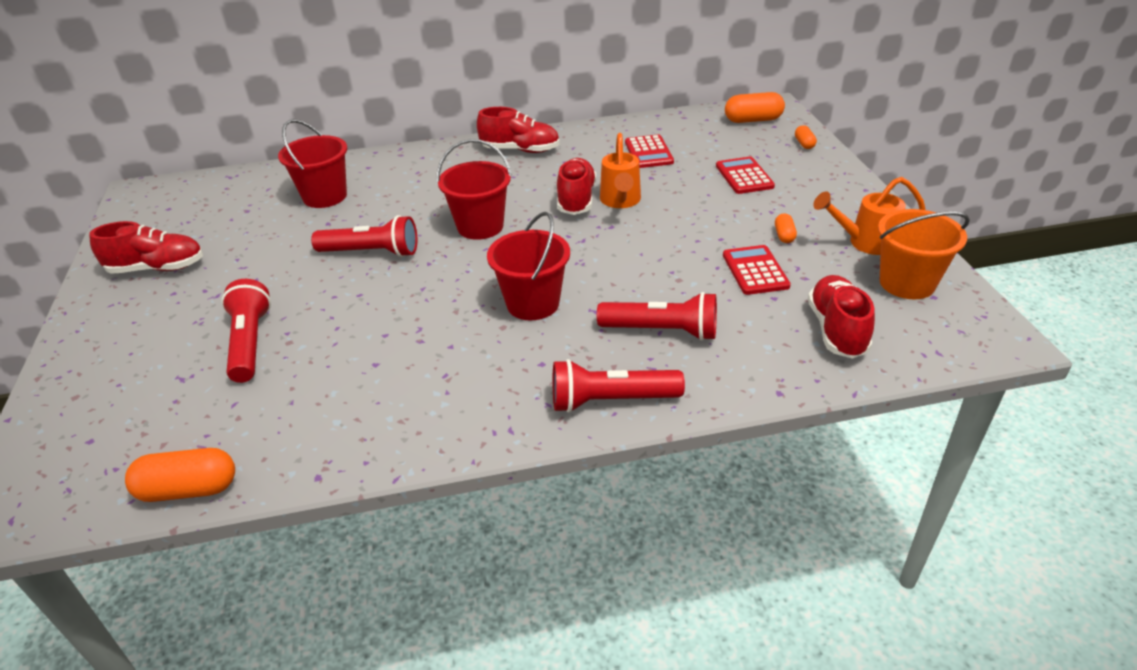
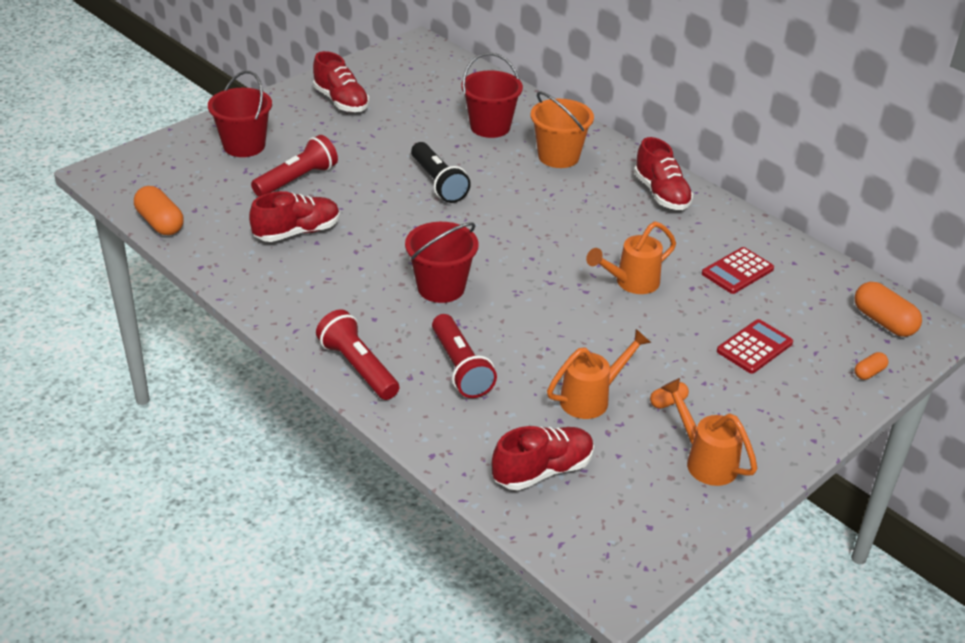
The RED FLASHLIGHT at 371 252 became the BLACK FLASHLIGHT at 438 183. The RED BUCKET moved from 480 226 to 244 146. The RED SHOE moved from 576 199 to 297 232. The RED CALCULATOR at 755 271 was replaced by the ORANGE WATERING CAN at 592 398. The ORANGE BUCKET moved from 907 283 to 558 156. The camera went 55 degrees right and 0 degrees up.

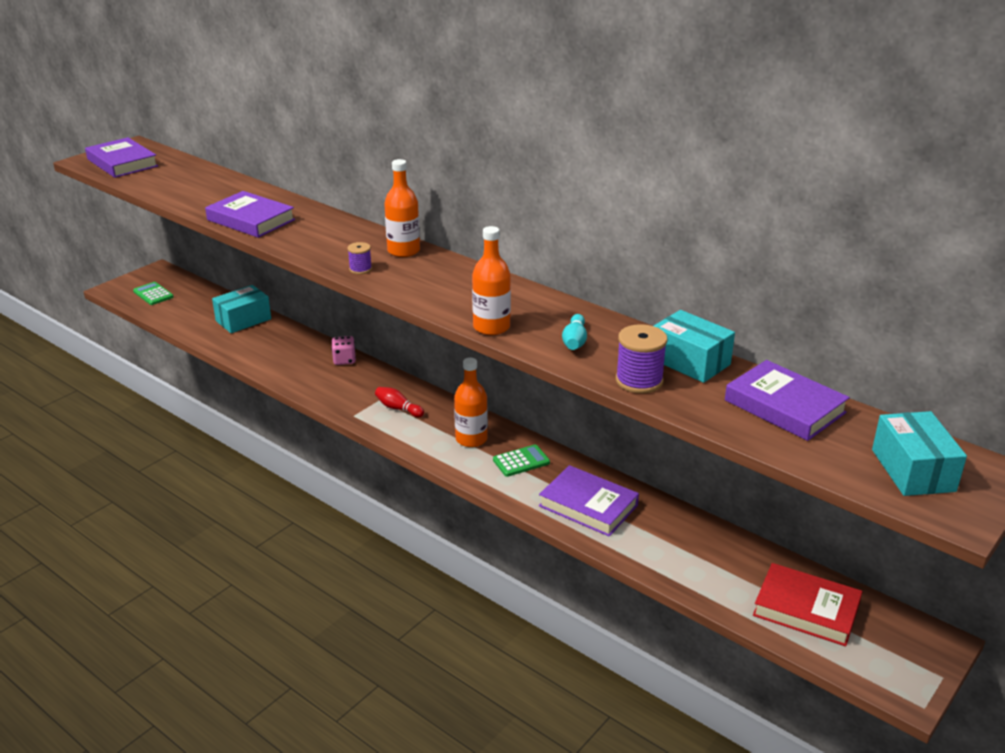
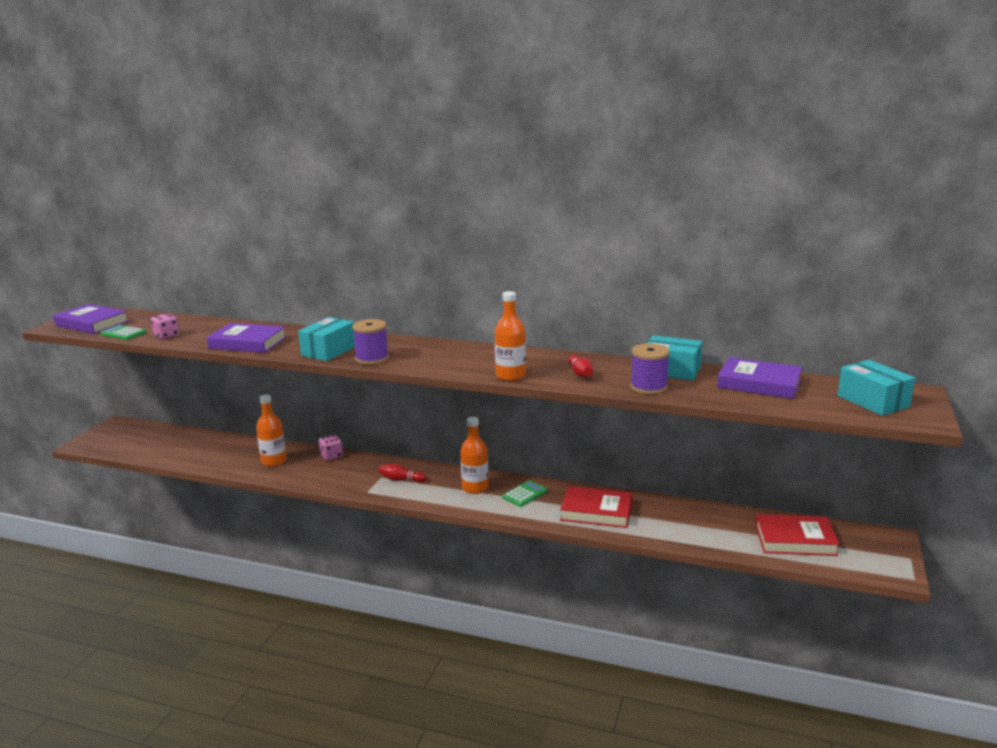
The GREEN CALCULATOR moved from 153 294 to 123 333. The TURQUOISE BOX moved from 243 320 to 329 351. The PURPLE SPOOL at 360 269 changed to 1.76 times the size. The ORANGE BOTTLE moved from 403 251 to 274 461. The PURPLE BOOK at 588 505 became the RED BOOK at 596 511. The TURQUOISE BOWLING PIN at 574 341 became the RED BOWLING PIN at 580 373. The PINK DICE at 166 335 appeared. The camera went 20 degrees left and 10 degrees down.

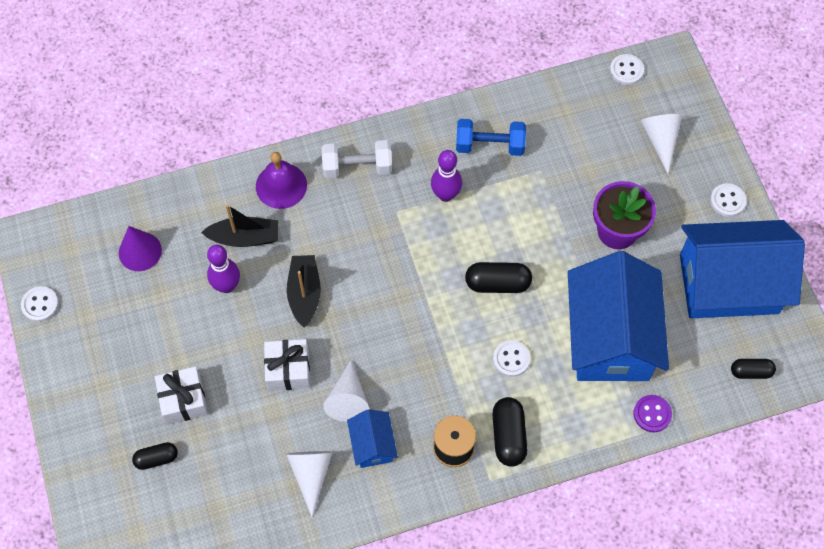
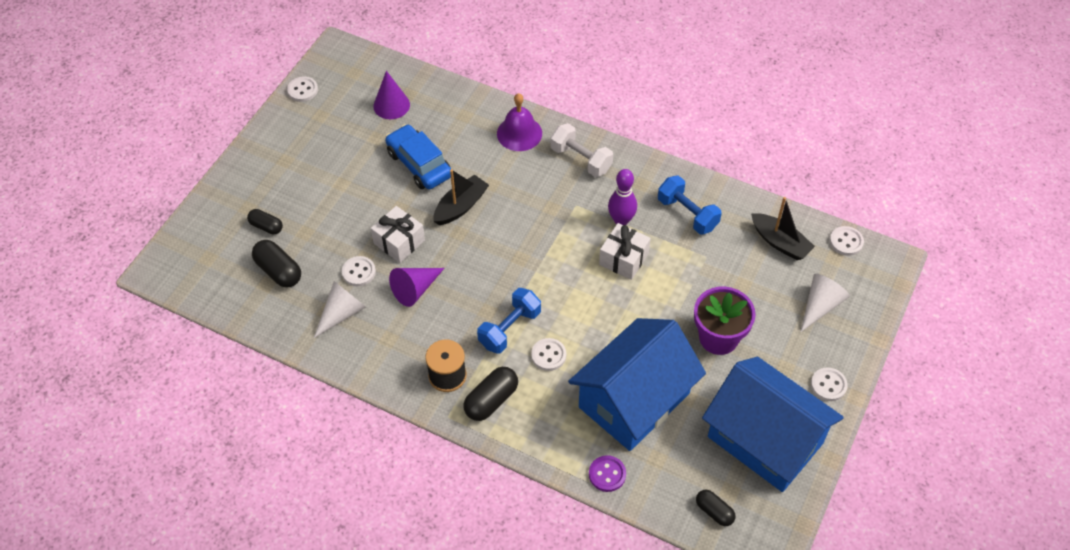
The WHITE GIFT moved from 183 400 to 623 259. The BLACK BOAT moved from 244 237 to 780 242. The PURPLE BOWLING PIN at 227 286 was replaced by the BLUE CAR at 419 164. The WHITE CONE at 348 399 became the PURPLE CONE at 415 289. The BLUE HOUSE at 372 445 disappeared. The BLACK CAPSULE moved from 497 283 to 278 271. The WHITE BUTTON at 359 272 appeared. The BLUE DUMBBELL at 509 329 appeared. The camera went 45 degrees right and 10 degrees down.

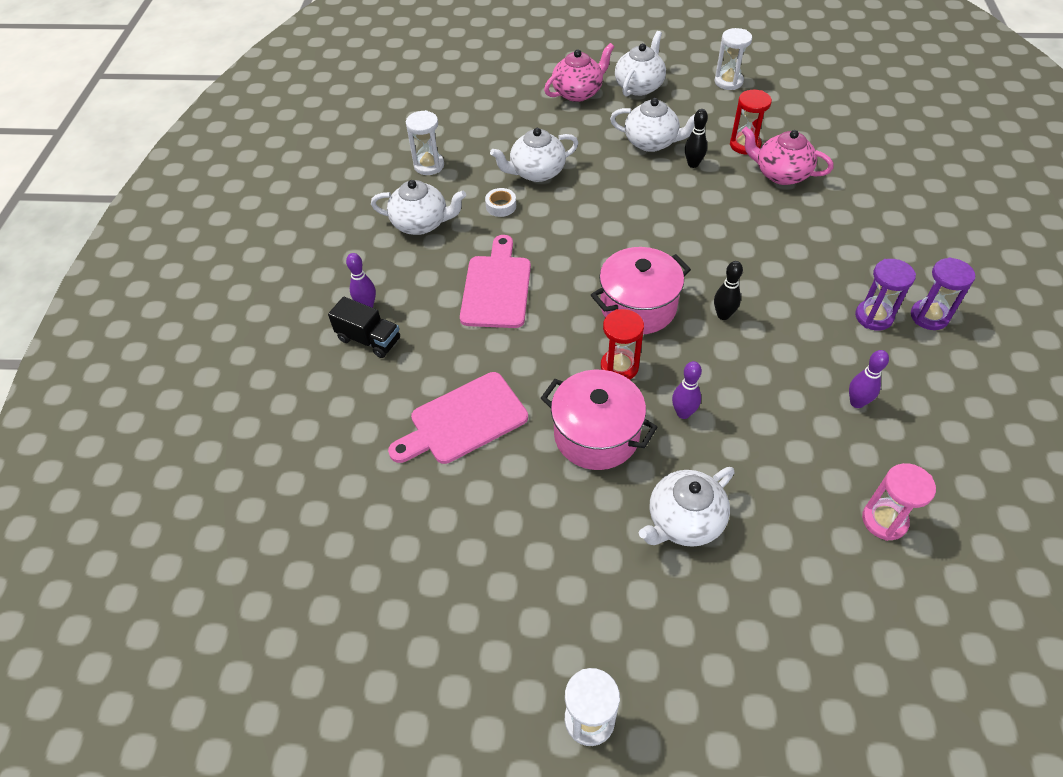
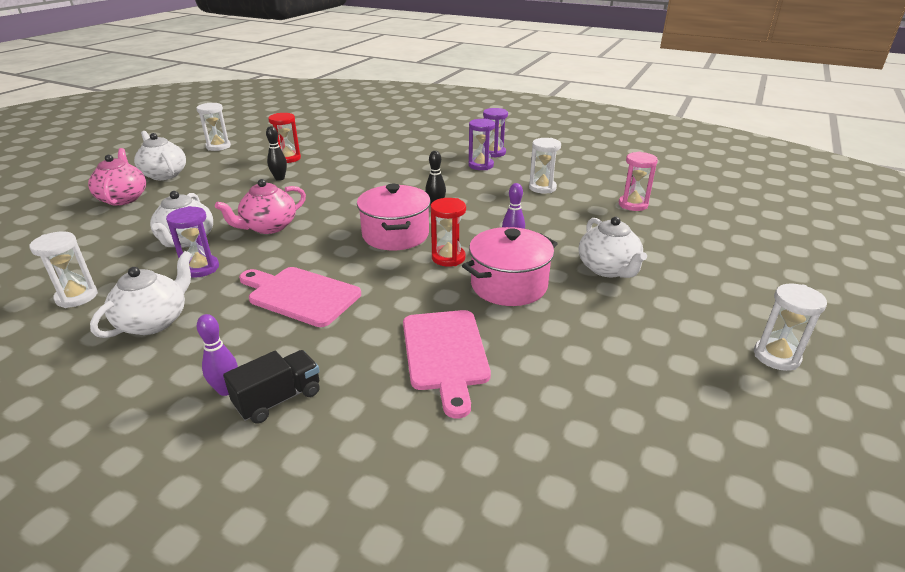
The WHITE TAPE at 501 206 was replaced by the PURPLE HOURGLASS at 201 268. The WHITE TEAPOT at 652 142 disappeared. The PINK TEAPOT moved from 781 174 to 268 227. The PURPLE BOWLING PIN at 856 402 was replaced by the WHITE HOURGLASS at 542 188. The camera went 70 degrees left and 20 degrees down.

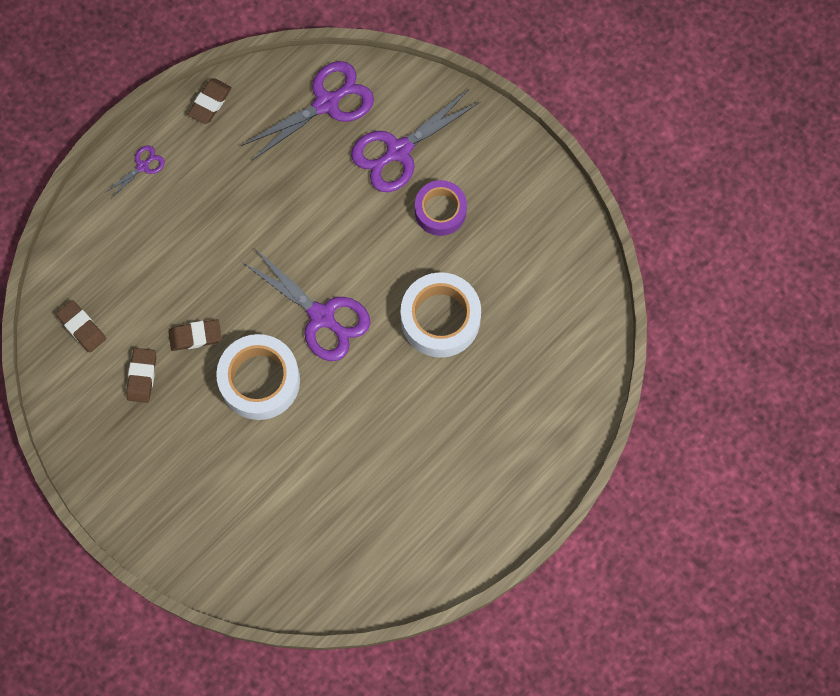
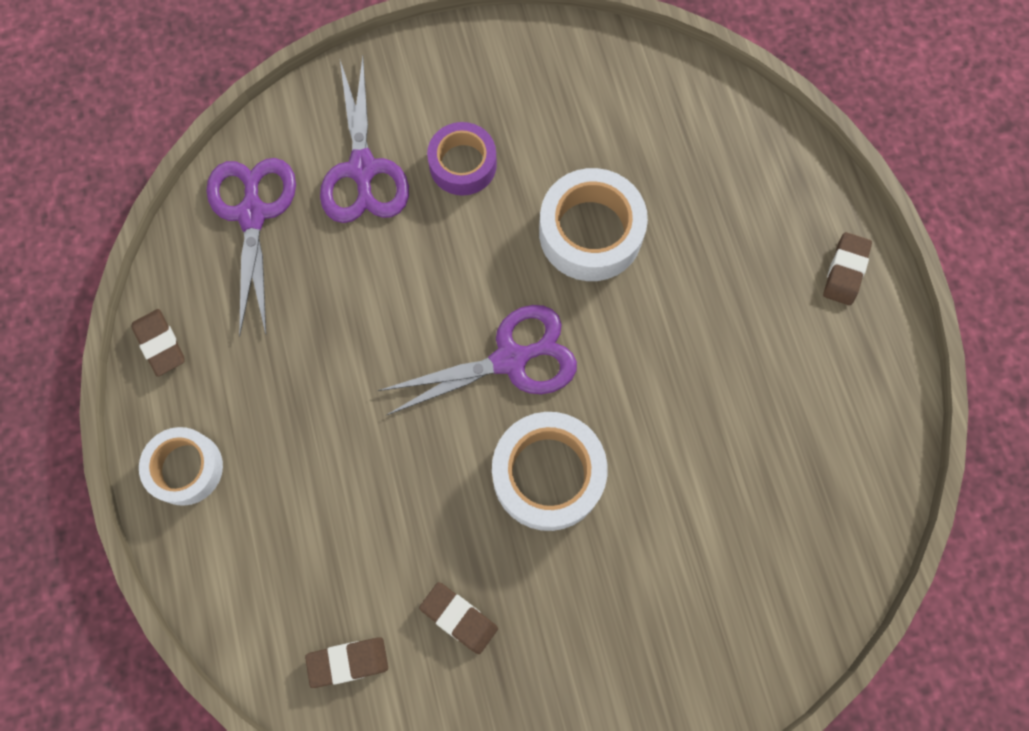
The PURPLE SCISSORS at 142 166 was replaced by the WHITE TAPE at 186 468. The BROWN ERASER moved from 195 336 to 845 271. The camera went 60 degrees left and 0 degrees up.

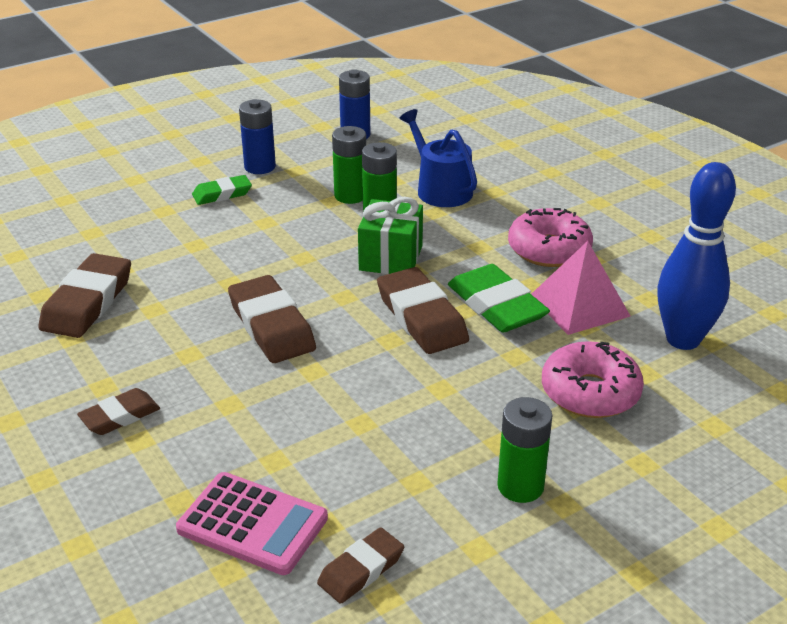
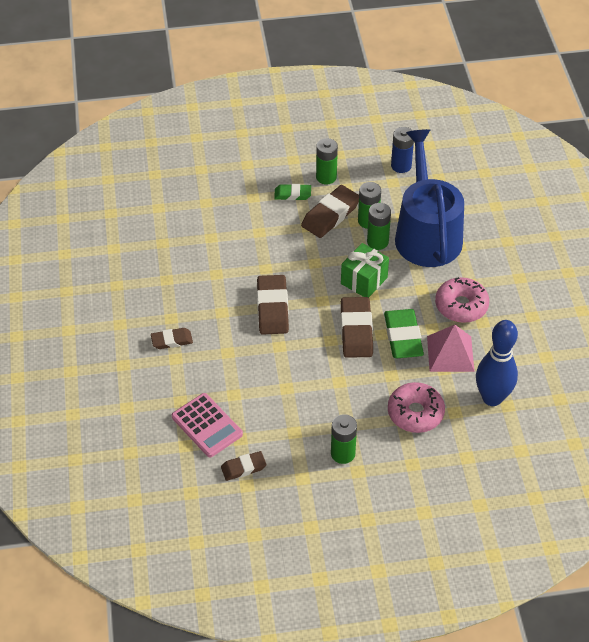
The BROWN ERASER moved from 87 302 to 330 215. The BLUE BATTERY at 260 167 became the GREEN BATTERY at 326 177. The BLUE WATERING CAN at 440 189 changed to 1.84 times the size. The camera went 25 degrees right and 15 degrees up.

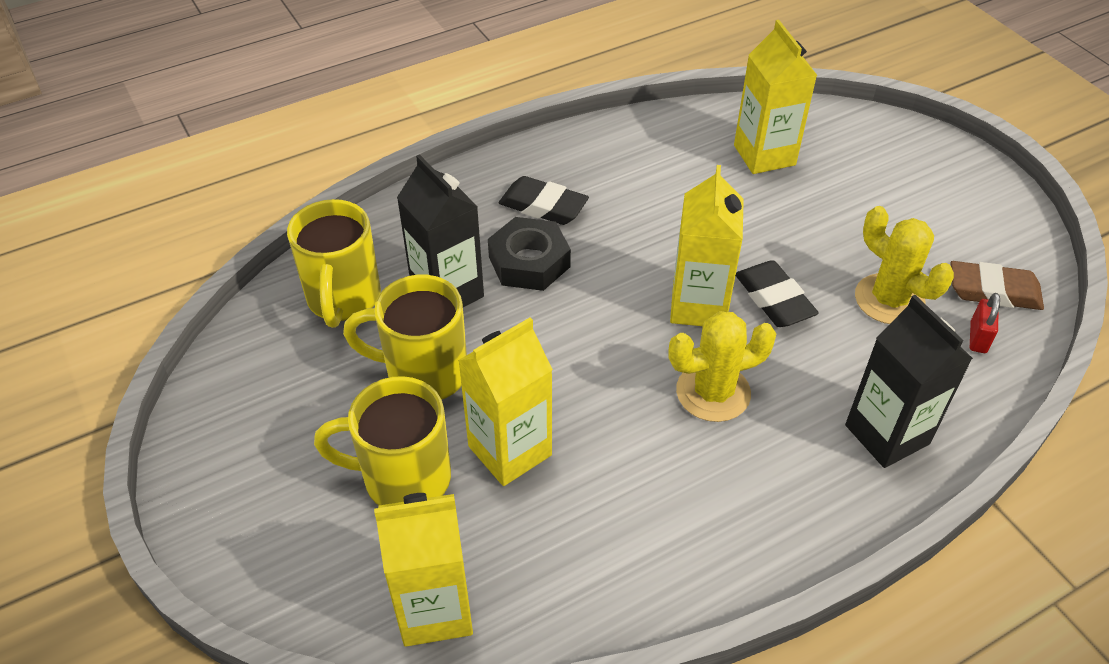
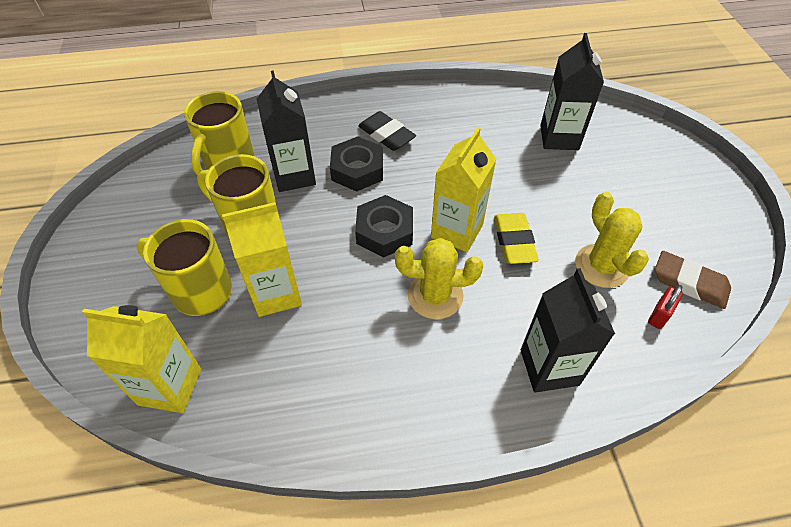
The YELLOW CARTON at 764 155 became the BLACK CARTON at 559 137. The BLACK ERASER at 774 299 became the YELLOW ERASER at 514 241. The BLACK NUT at 385 231 appeared. The camera went 20 degrees right and 5 degrees up.

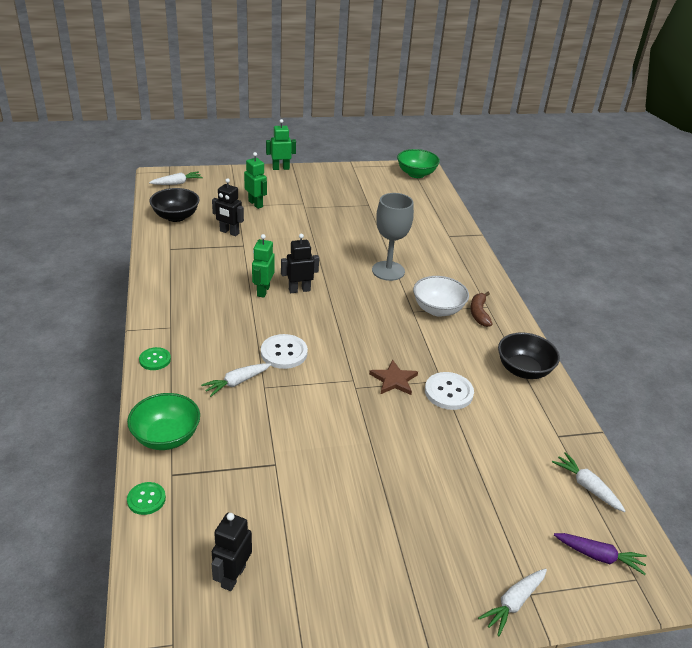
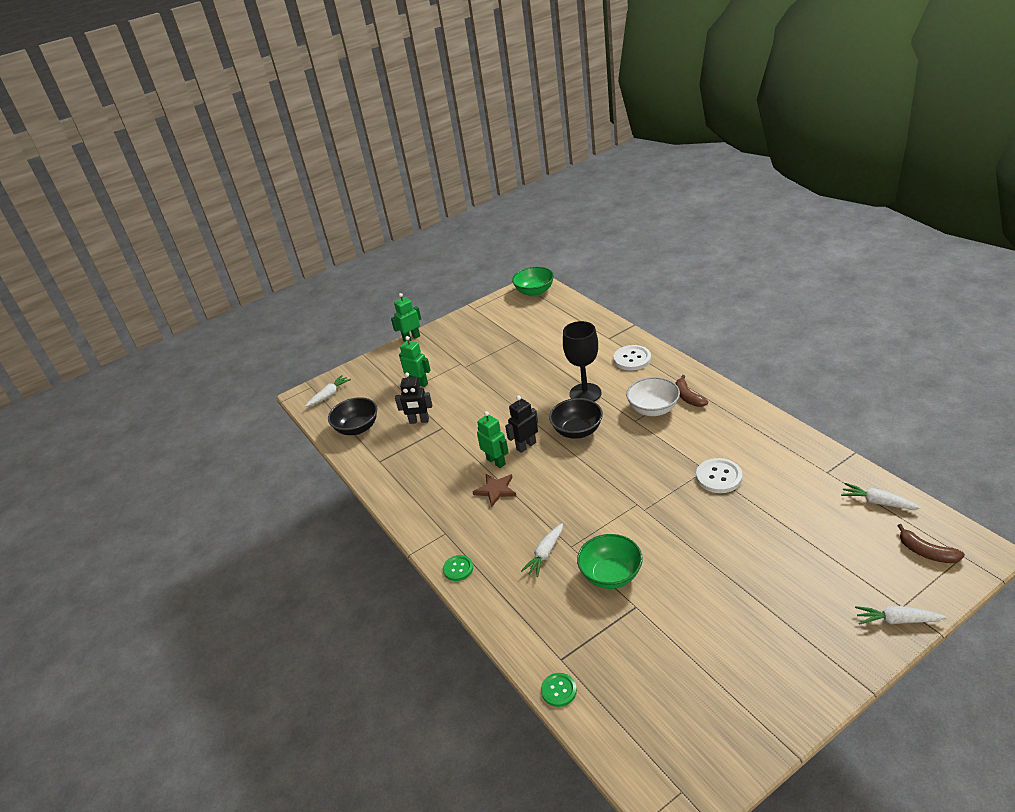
The GREEN BOWL moved from 166 437 to 611 575. The BLACK ROBOT at 233 576 disappeared. The GREEN ROBOT at 263 291 turned 150 degrees clockwise. The WHITE BUTTON moved from 284 353 to 632 359. The BROWN STAR moved from 394 380 to 496 490. The GREY GOBLET at 388 271 became the BLACK GOBLET at 585 393. The WHITE CARROT at 513 603 turned 75 degrees clockwise. The BLACK BOWL moved from 523 370 to 577 431. The PURPLE CARROT at 599 556 was replaced by the BROWN BANANA at 926 552. The camera went 15 degrees left and 0 degrees up.

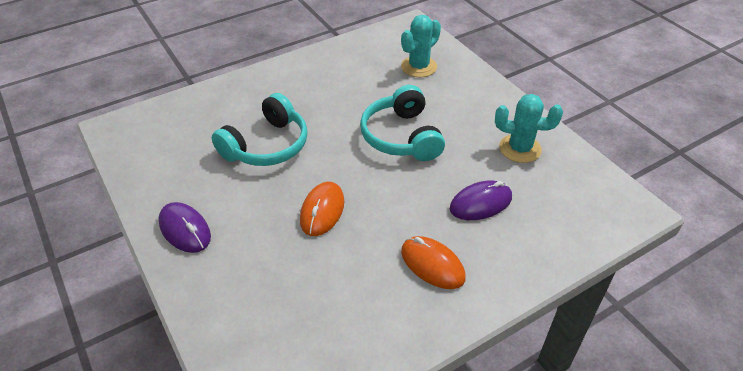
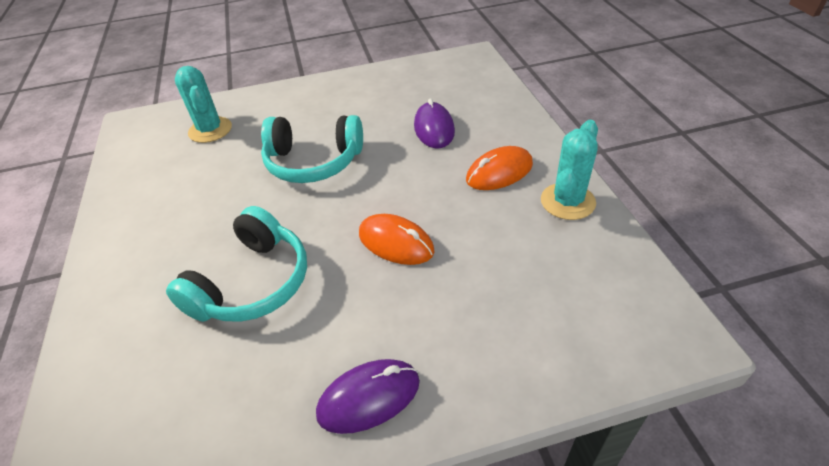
The TURQUOISE HEADPHONES at 267 145 turned 60 degrees clockwise. The TURQUOISE CACTUS moved from 520 149 to 567 201. The camera went 70 degrees left and 0 degrees up.

